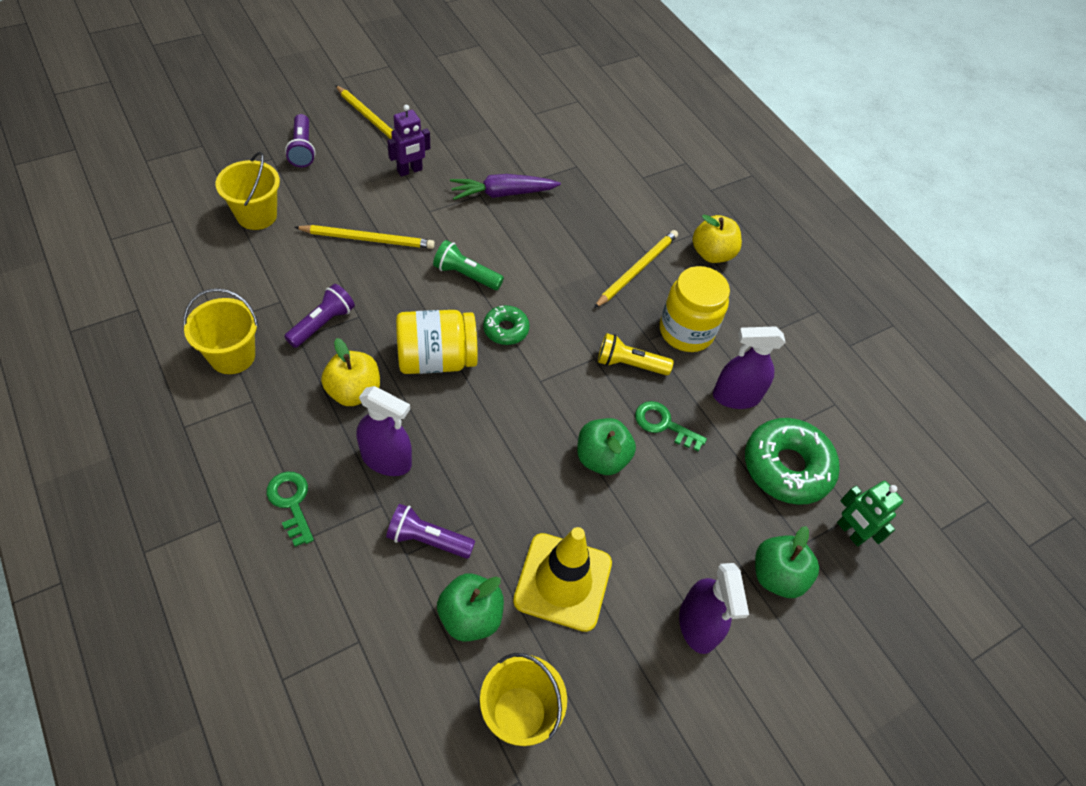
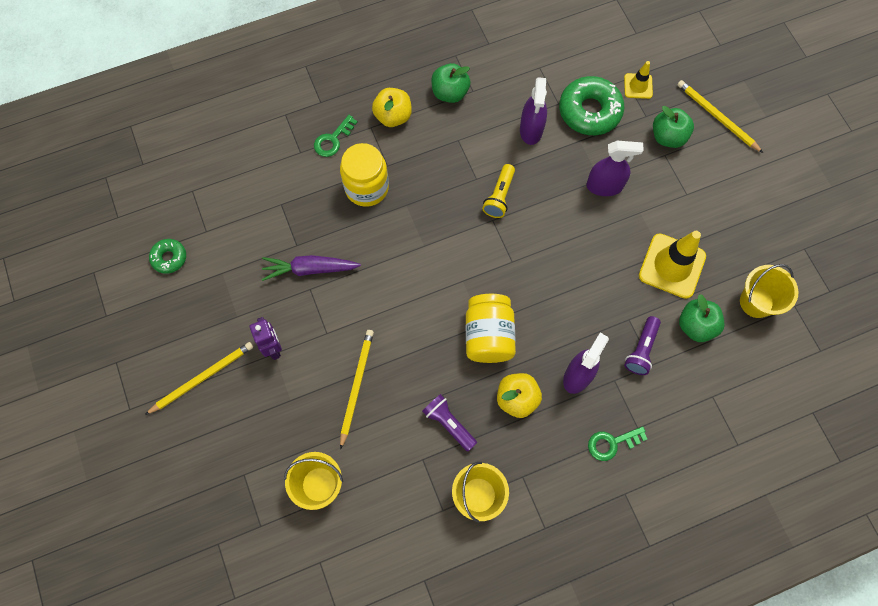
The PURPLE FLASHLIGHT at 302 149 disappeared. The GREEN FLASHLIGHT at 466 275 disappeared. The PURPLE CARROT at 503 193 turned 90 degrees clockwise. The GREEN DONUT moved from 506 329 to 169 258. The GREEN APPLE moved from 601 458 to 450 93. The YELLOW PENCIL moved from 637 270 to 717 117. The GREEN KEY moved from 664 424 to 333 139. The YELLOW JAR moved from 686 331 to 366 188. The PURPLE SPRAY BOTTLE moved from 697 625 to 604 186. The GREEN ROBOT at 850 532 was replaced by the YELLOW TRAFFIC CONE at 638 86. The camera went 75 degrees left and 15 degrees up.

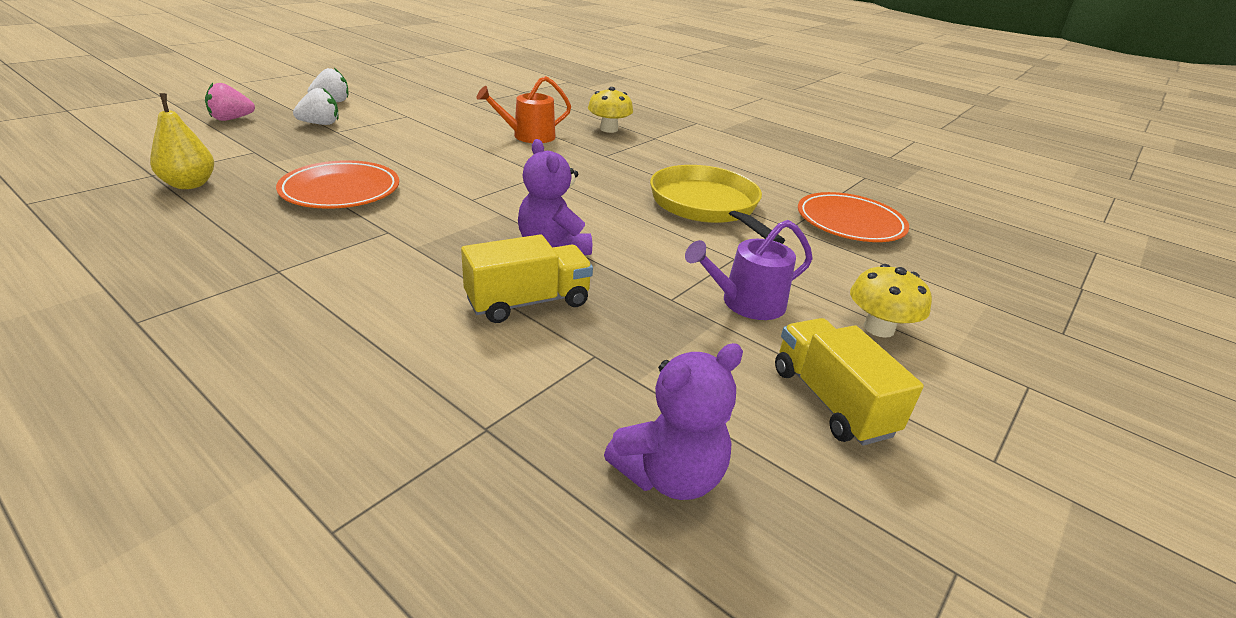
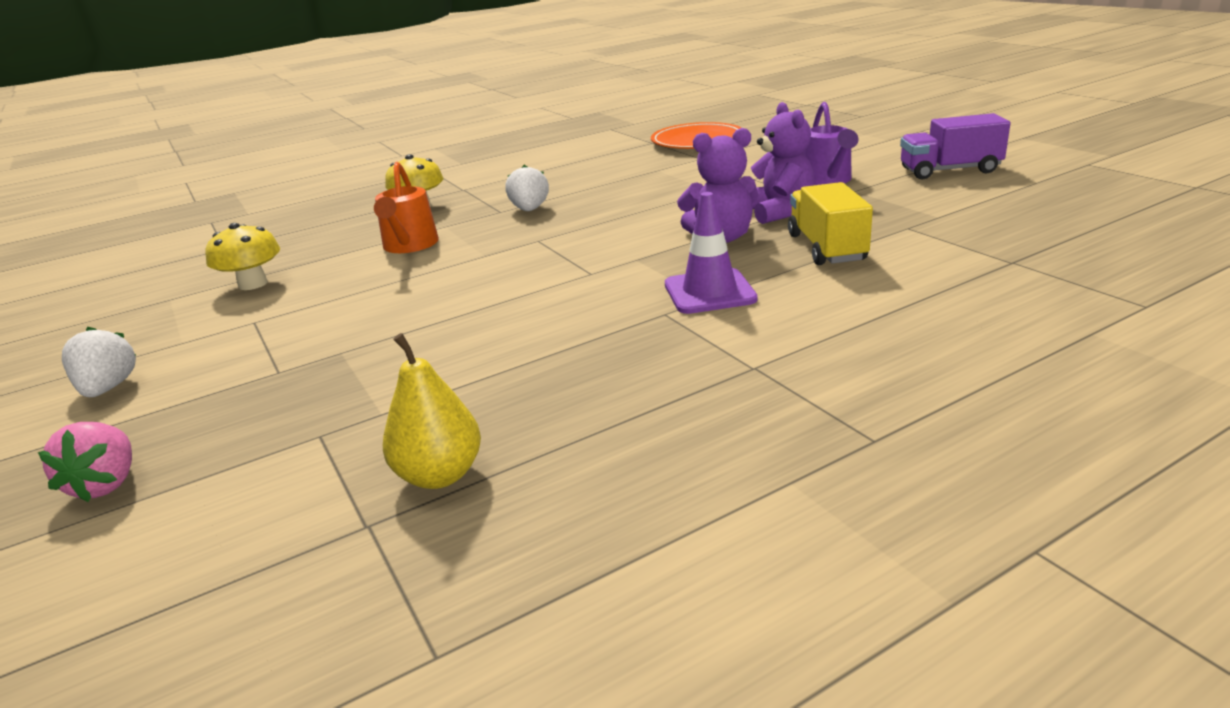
The ORANGE PLATE at 340 190 disappeared. The WHITE STRAWBERRY moved from 320 124 to 530 210. The PURPLE TEDDY BEAR moved from 670 475 to 778 212. The YELLOW PAN at 707 206 disappeared. The YELLOW TRUCK at 831 401 became the PURPLE TRUCK at 949 171. The YELLOW MUSHROOM moved from 878 328 to 253 284. The PURPLE TRAFFIC CONE at 709 292 appeared. The camera went 65 degrees left and 5 degrees down.

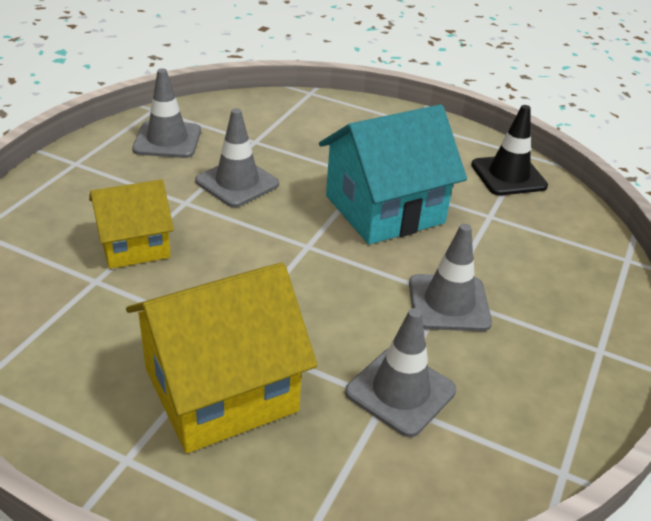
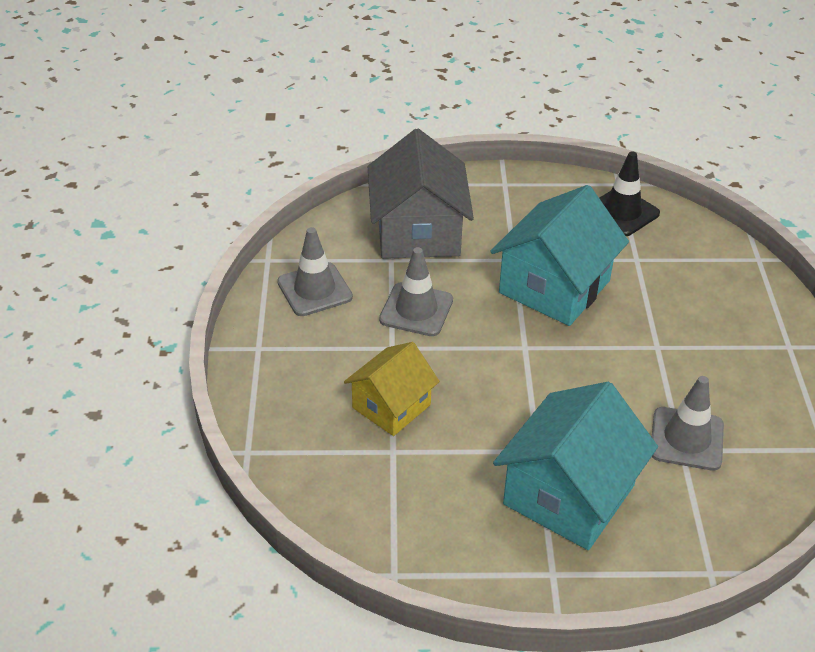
The YELLOW HOUSE at 221 390 became the TURQUOISE HOUSE at 569 495. The GREY TRAFFIC CONE at 449 303 disappeared. The GREY HOUSE at 418 232 appeared. The camera went 25 degrees left and 5 degrees up.

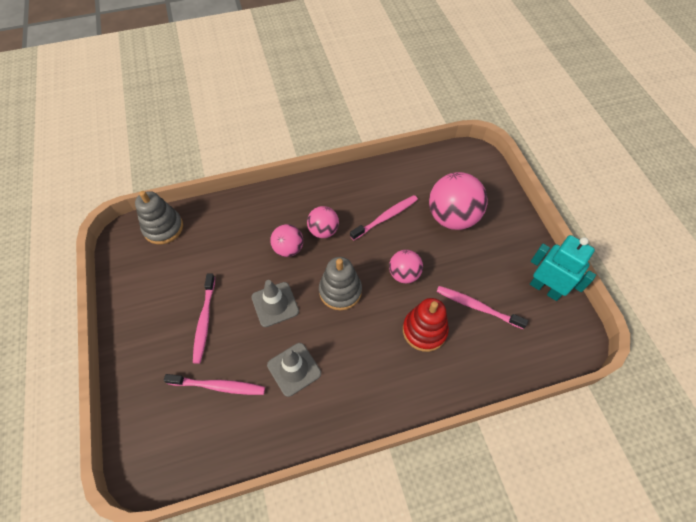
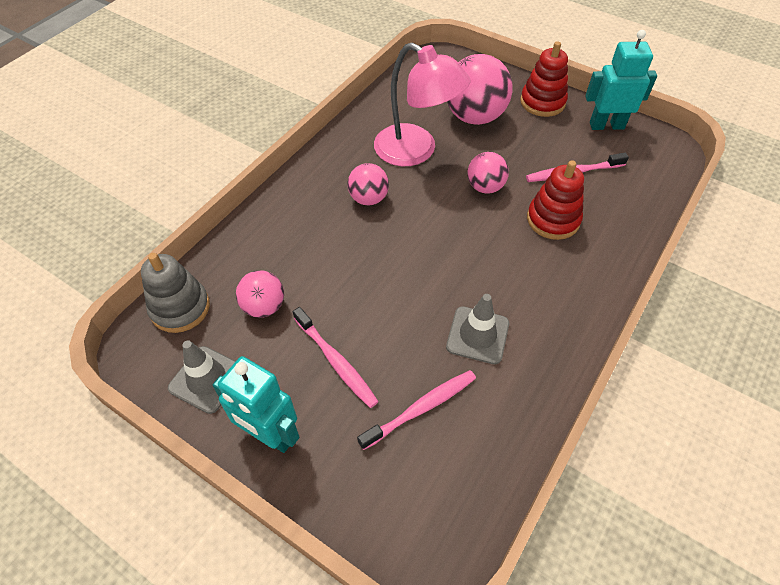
The GREY TRAFFIC CONE moved from 275 304 to 207 379. The PINK BALL moved from 288 249 to 264 306. The GREY STACKING TOY at 340 291 disappeared. The PINK TOOTHBRUSH at 386 217 was replaced by the PINK LAMP at 416 151. The TURQUOISE ROBOT at 270 435 appeared. The RED STACKING TOY at 542 102 appeared. The camera went 40 degrees left and 5 degrees down.

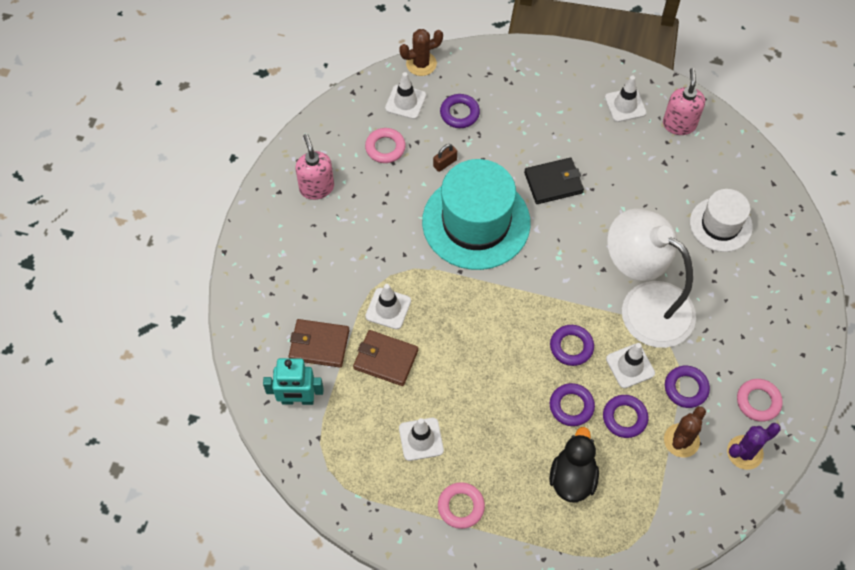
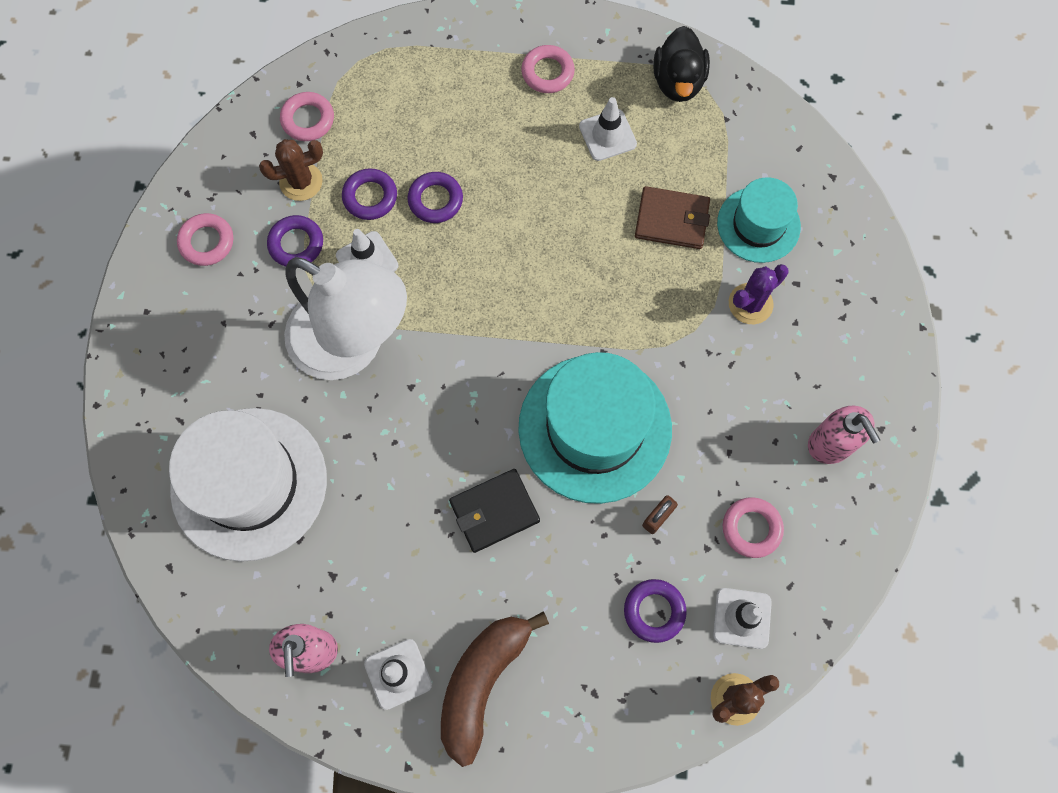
The TURQUOISE ROBOT at 298 400 disappeared. The BROWN WALLET at 319 345 was replaced by the TURQUOISE HAT at 758 224. The WHITE TRAFFIC CONE at 388 308 disappeared. The BLACK DUCK moved from 572 478 to 678 81. The PURPLE RING at 571 347 disappeared. The BROWN CACTUS at 681 440 turned 45 degrees clockwise. The WHITE HAT at 720 224 changed to 1.73 times the size. The PURPLE CACTUS moved from 745 452 to 750 304. The PINK RING at 308 120 appeared. The BROWN BANANA at 482 682 appeared. The camera went 170 degrees right and 10 degrees up.

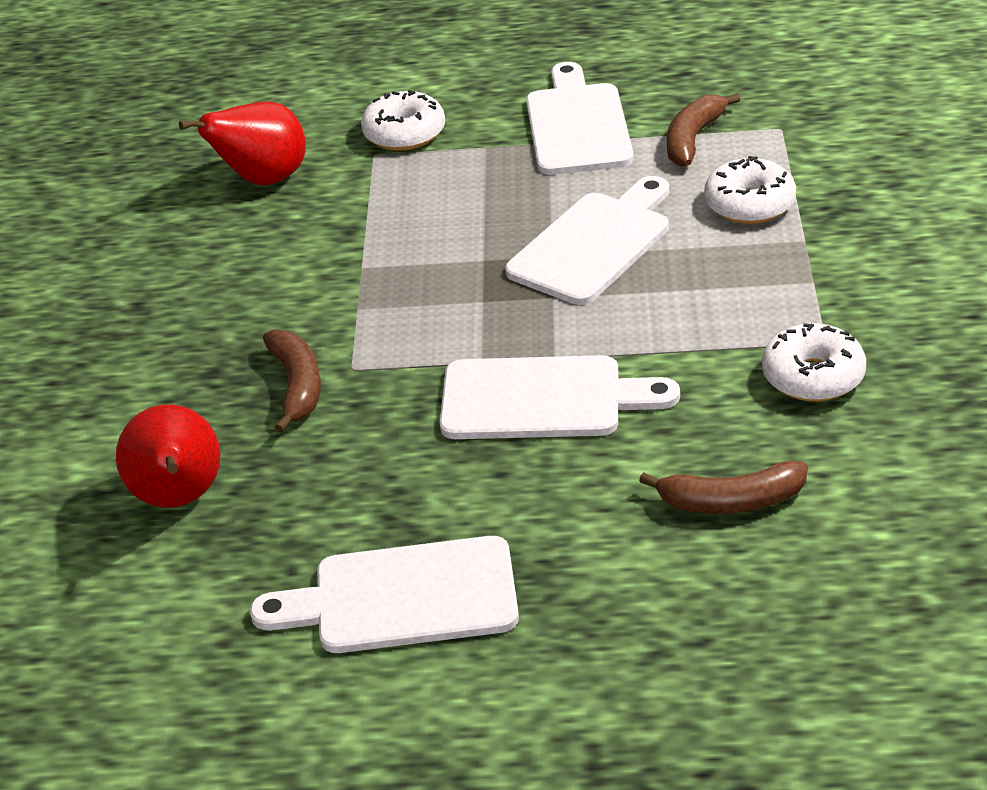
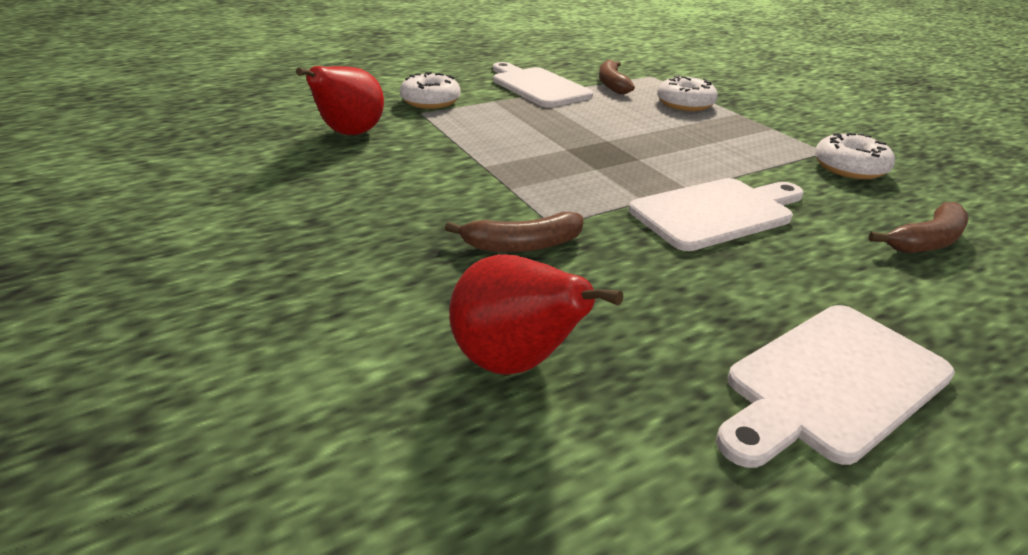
The BROWN BANANA at 297 386 turned 120 degrees clockwise. The WHITE CUTTING BOARD at 594 244 disappeared. The camera went 35 degrees left and 5 degrees down.

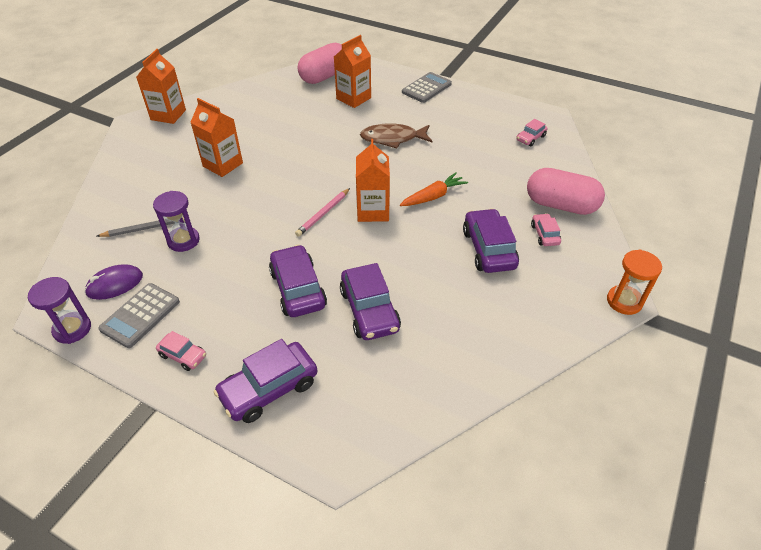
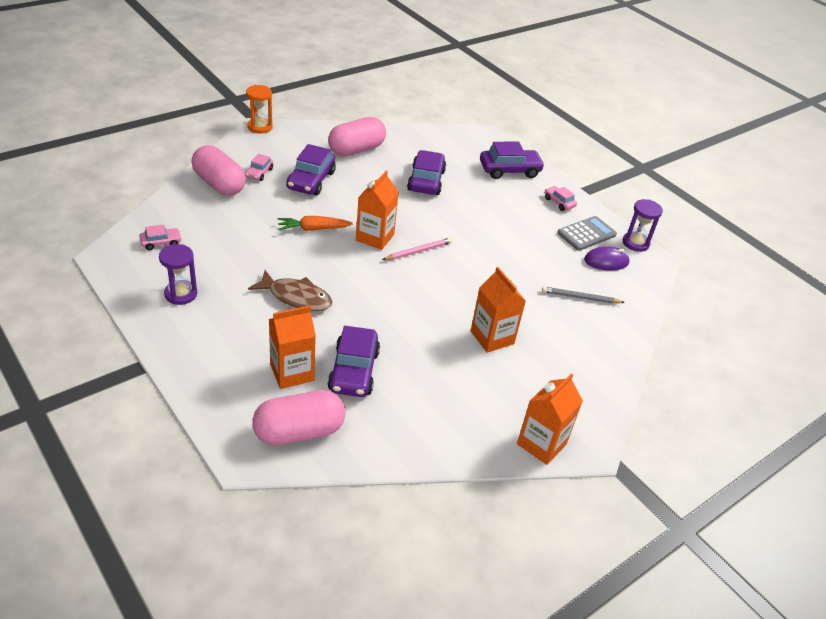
The PURPLE HOURGLASS moved from 183 241 to 181 294. The PURPLE CAR moved from 298 289 to 354 371. The GREY CALCULATOR at 426 88 disappeared. The PINK CAPSULE at 356 149 appeared. The camera went 160 degrees left and 5 degrees down.

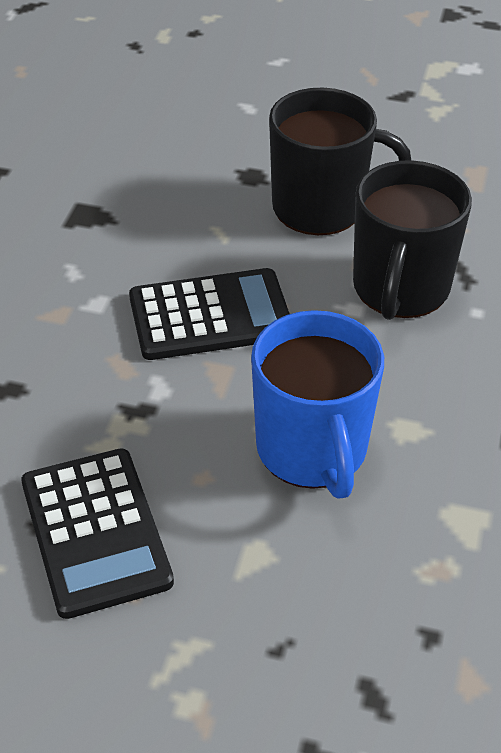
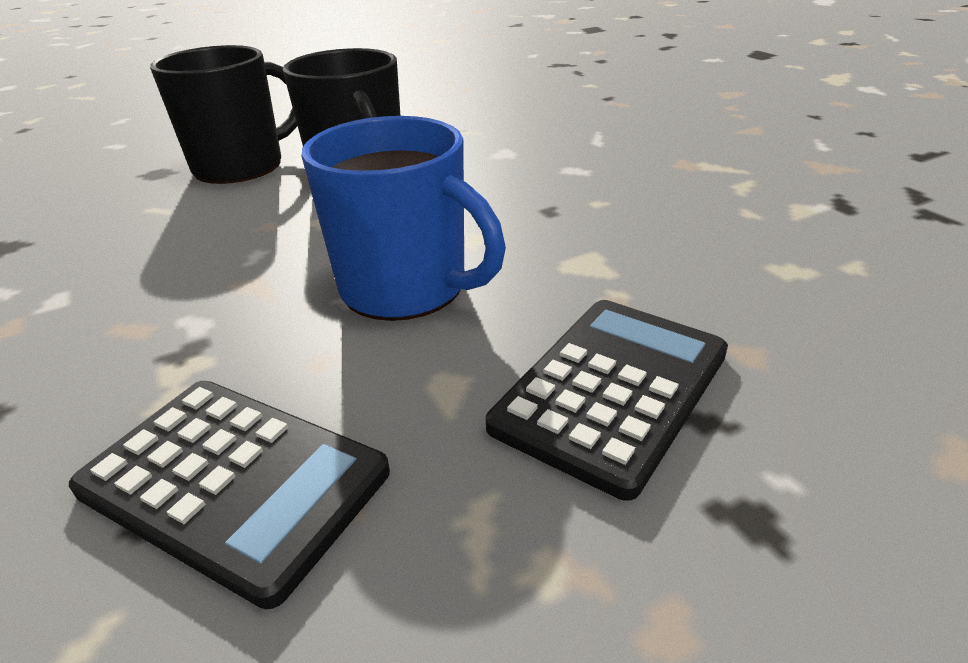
The BLACK CALCULATOR moved from 210 316 to 612 389. The camera went 40 degrees left and 10 degrees down.

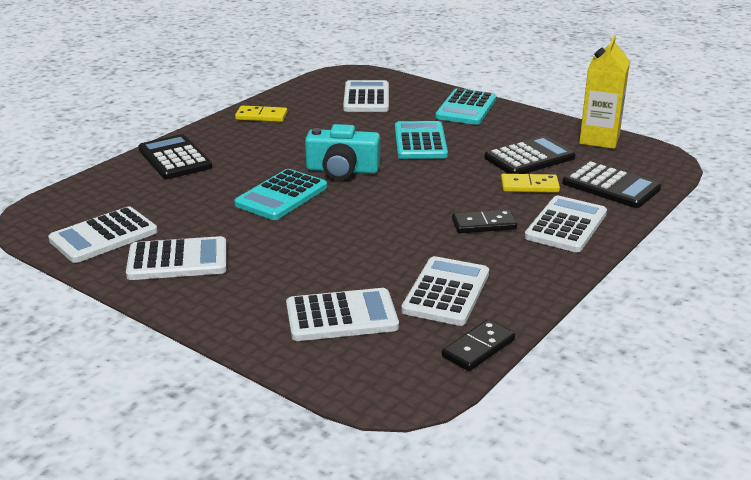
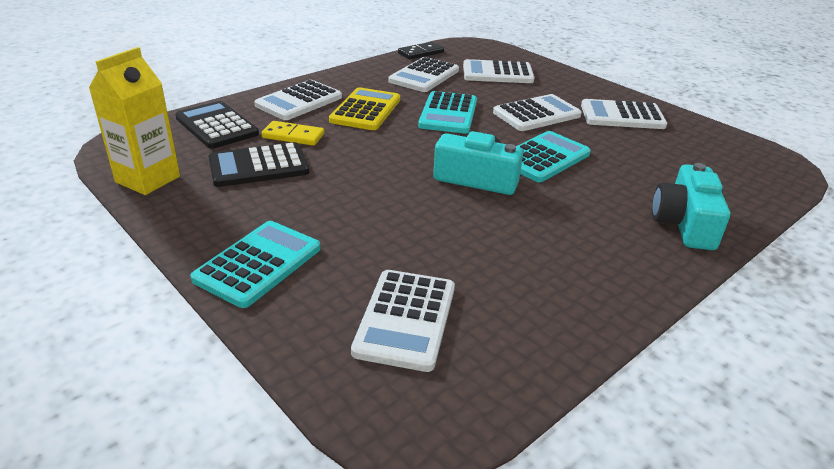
The WHITE CALCULATOR moved from 104 236 to 536 114. The BLACK CALCULATOR at 174 158 was replaced by the TURQUOISE CAMERA at 684 224. The YELLOW DOMINO at 261 116 disappeared. The TURQUOISE CALCULATOR moved from 420 142 to 448 114. The BLACK DOMINO at 484 224 was replaced by the YELLOW CALCULATOR at 365 110. The camera went 170 degrees left and 5 degrees up.

